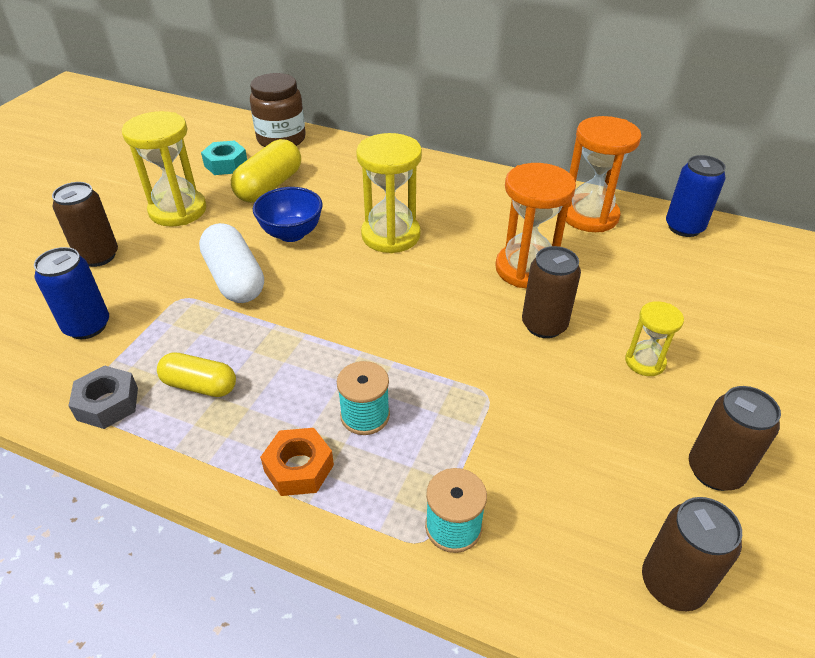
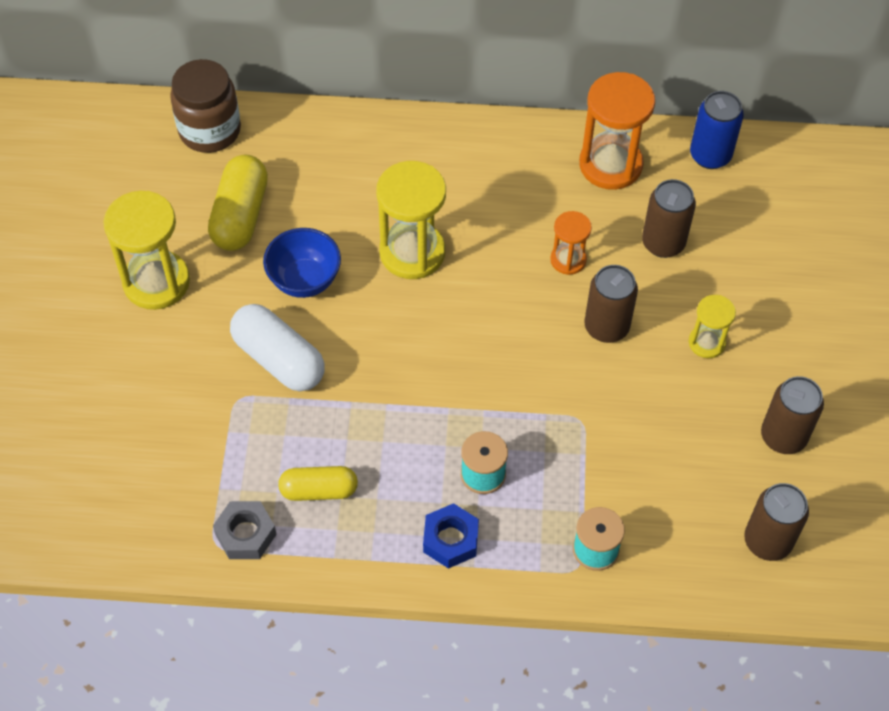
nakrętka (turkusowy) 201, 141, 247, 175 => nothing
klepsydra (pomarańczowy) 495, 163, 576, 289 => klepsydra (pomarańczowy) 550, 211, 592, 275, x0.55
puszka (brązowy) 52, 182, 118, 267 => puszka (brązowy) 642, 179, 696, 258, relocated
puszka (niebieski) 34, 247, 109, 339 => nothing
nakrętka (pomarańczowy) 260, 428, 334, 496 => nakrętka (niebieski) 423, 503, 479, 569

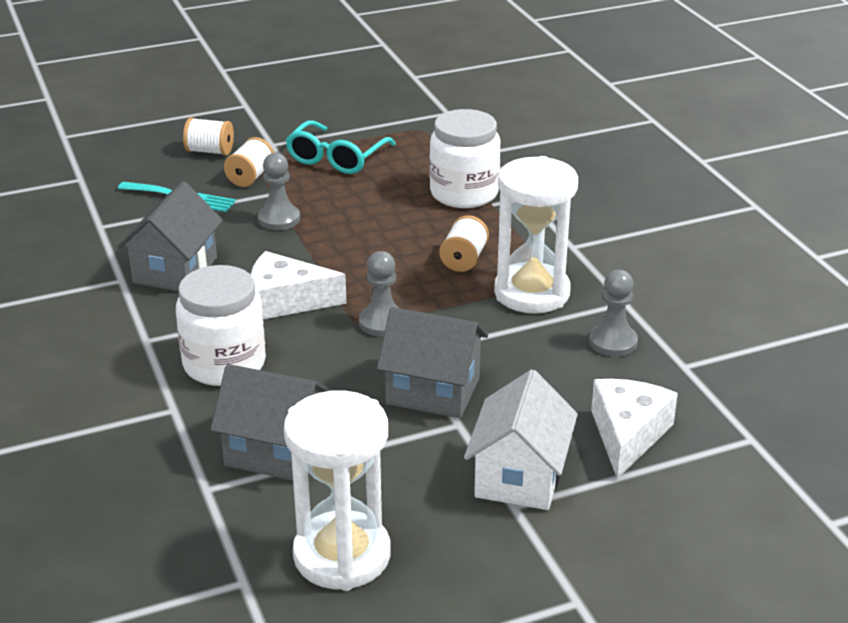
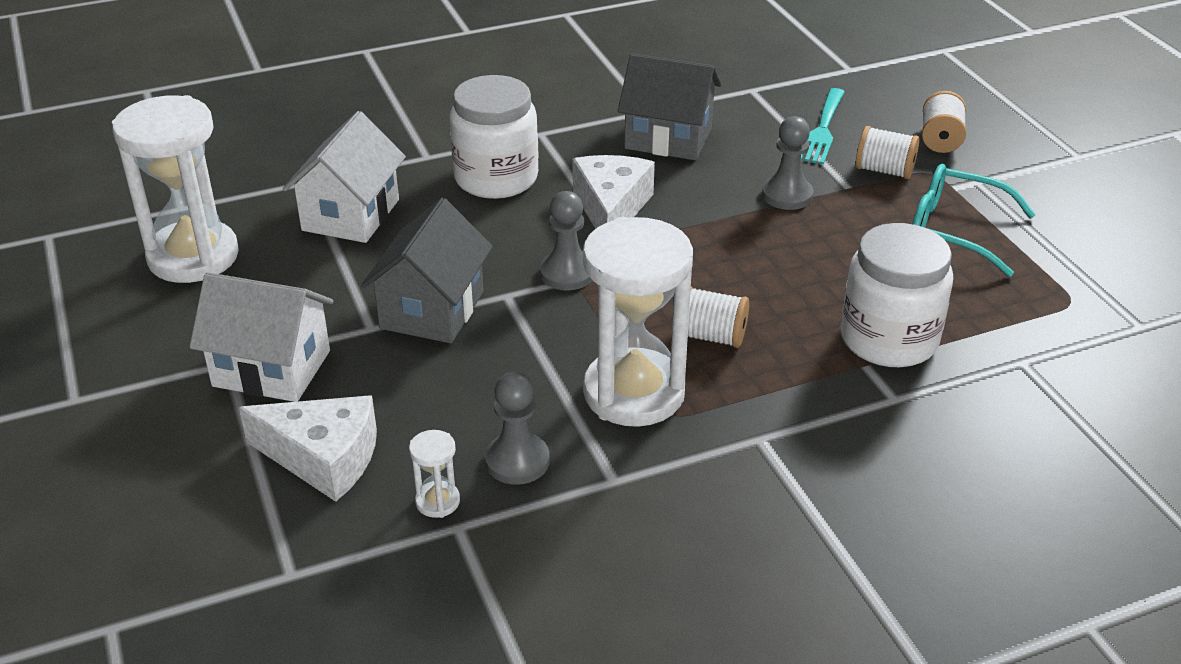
domek (szary) 210, 364, 332, 481 => domek (biały) 283, 111, 406, 243
nothing => klepsydra (biały) 409, 430, 460, 518

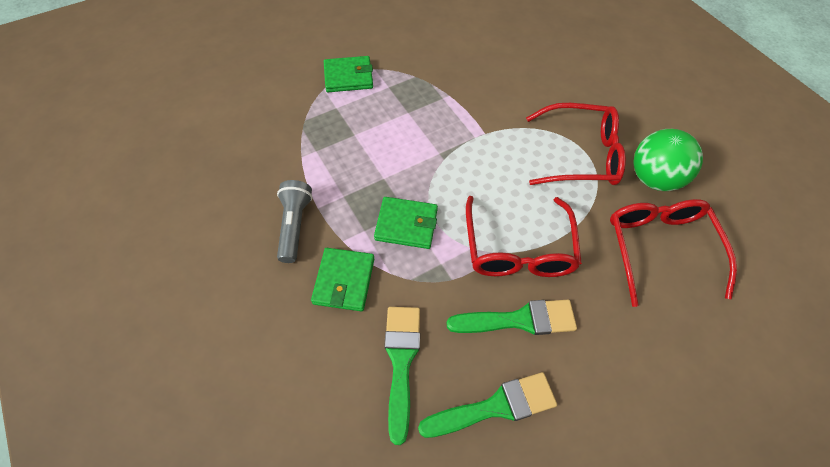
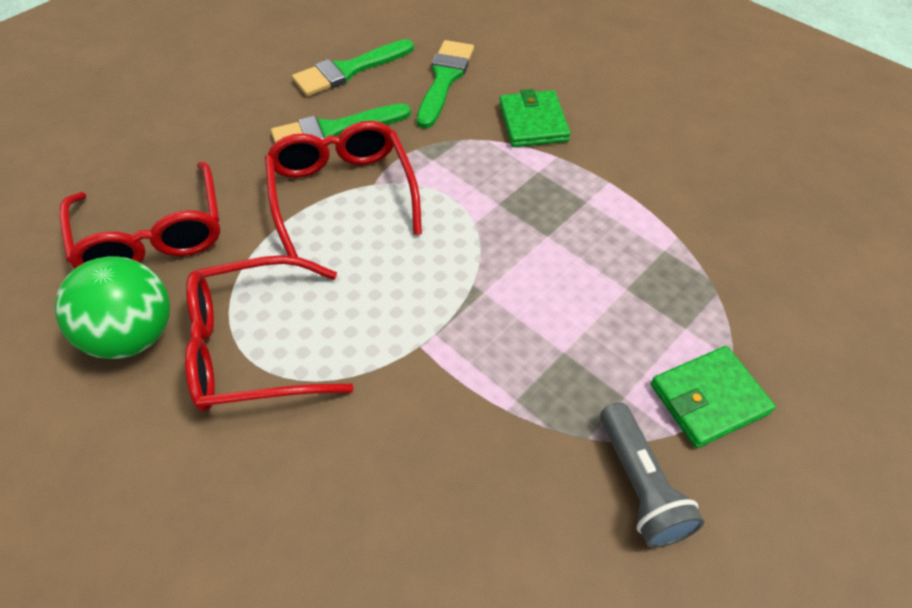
latarka (szary) 277, 180, 312, 263 => latarka (szary) 600, 402, 704, 548, relocated
portfel (zielony) 374, 197, 438, 249 => nothing
pędzel (zielony) 384, 307, 420, 445 => pędzel (zielony) 417, 40, 474, 129, 150 degrees counterclockwise

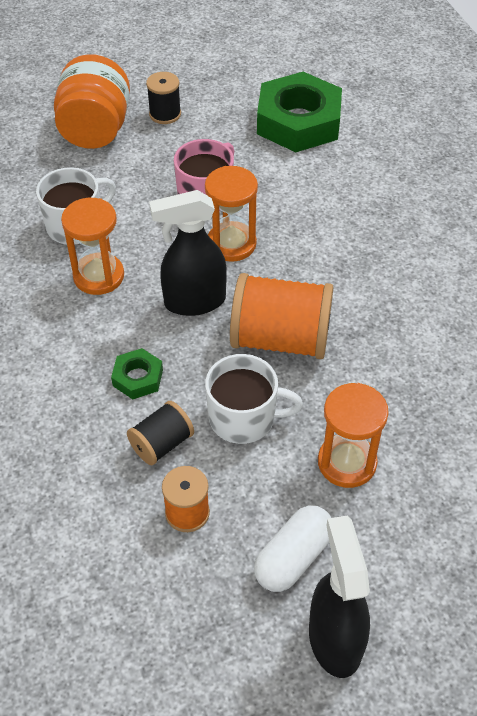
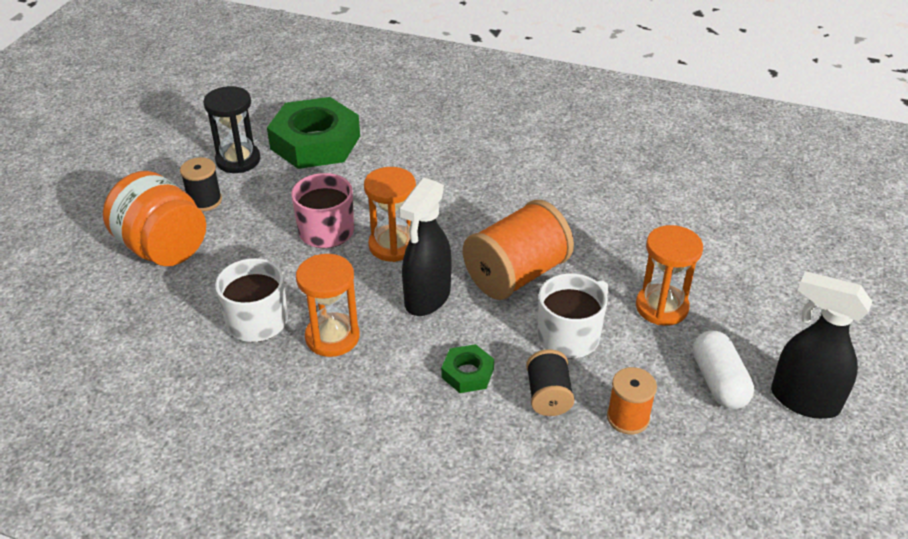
nothing => klepsydra (czarny) 203, 86, 261, 173

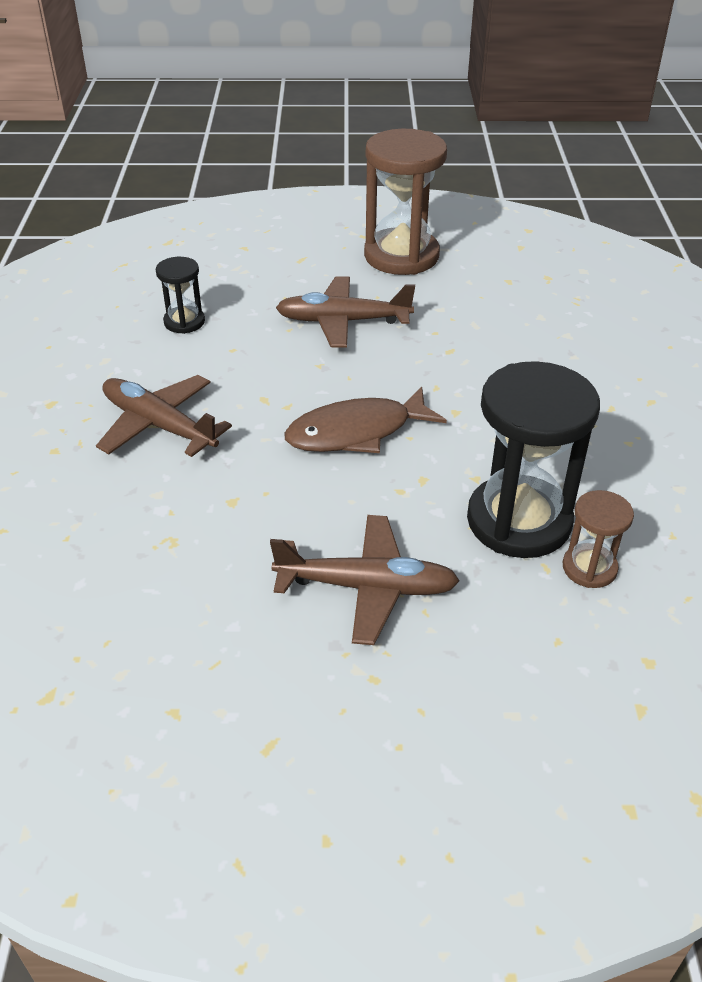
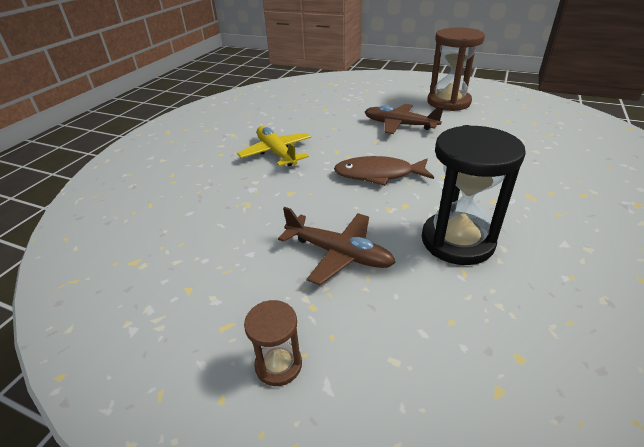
klepsydra (czarny) 156, 257, 205, 334 => nothing
samolot (brązowy) 96, 375, 232, 457 => samolot (żółty) 237, 126, 311, 166
klepsydra (brązowy) 563, 490, 634, 588 => klepsydra (brązowy) 244, 300, 302, 386, relocated

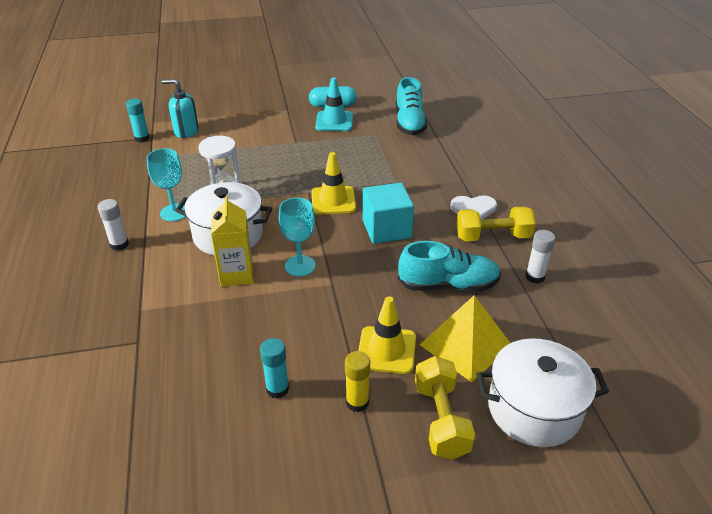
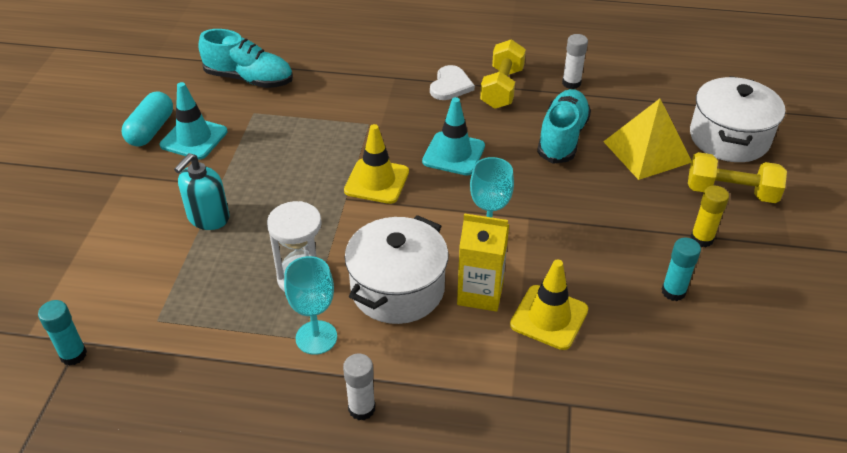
dozownik mydła (turkusowy) 162, 79, 199, 138 => dozownik mydła (turkusowy) 174, 153, 229, 230, relocated
sześcian (turkusowy) 363, 183, 414, 244 => pachołek (turkusowy) 422, 97, 485, 175
pachołek (żółty) 358, 296, 416, 374 => pachołek (żółty) 510, 259, 588, 350, relocated

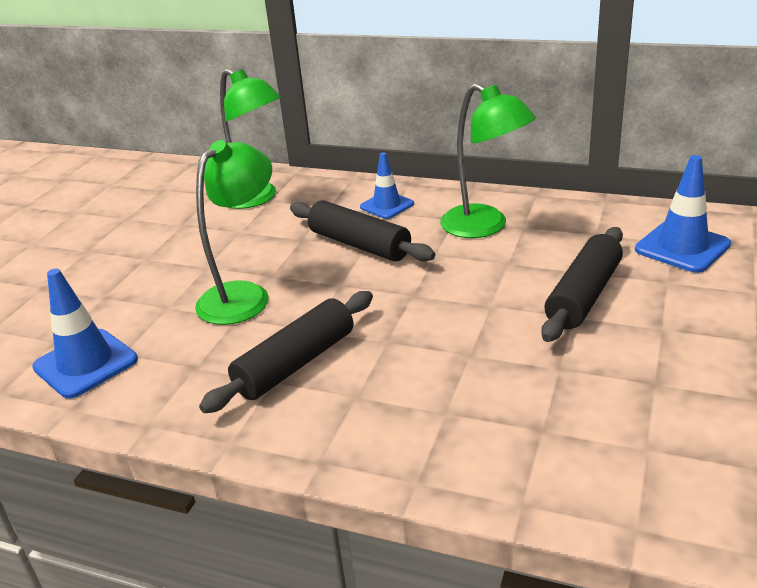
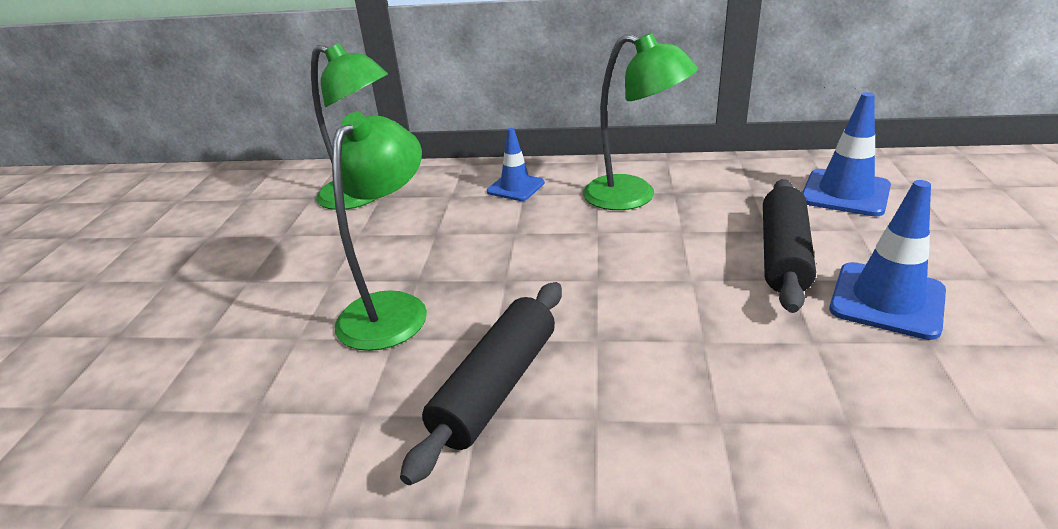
wałek do ciasta (czarny) 290, 200, 435, 262 => nothing
pachołek (niebieski) 32, 269, 138, 399 => pachołek (niebieski) 829, 180, 946, 340, relocated

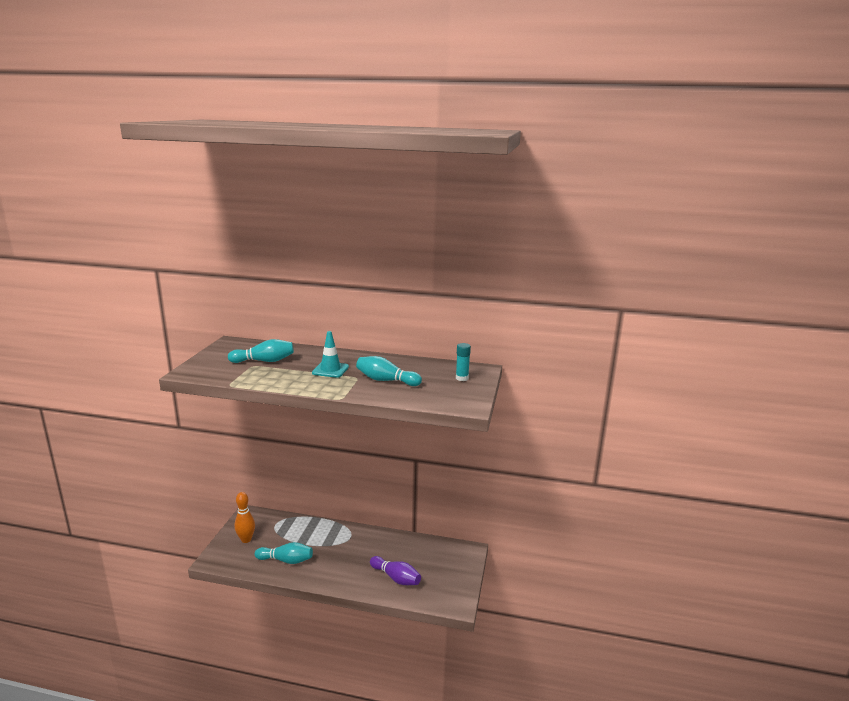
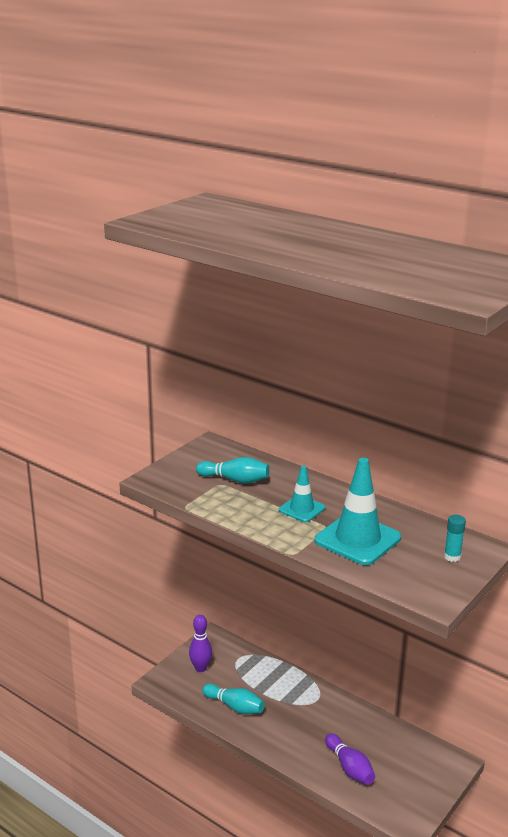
kręgiel (turkusowy) 356, 356, 422, 386 => pachołek (turkusowy) 315, 458, 401, 565
kręgiel (pomarańczowy) 234, 492, 255, 543 => kręgiel (fioletowy) 189, 615, 212, 672

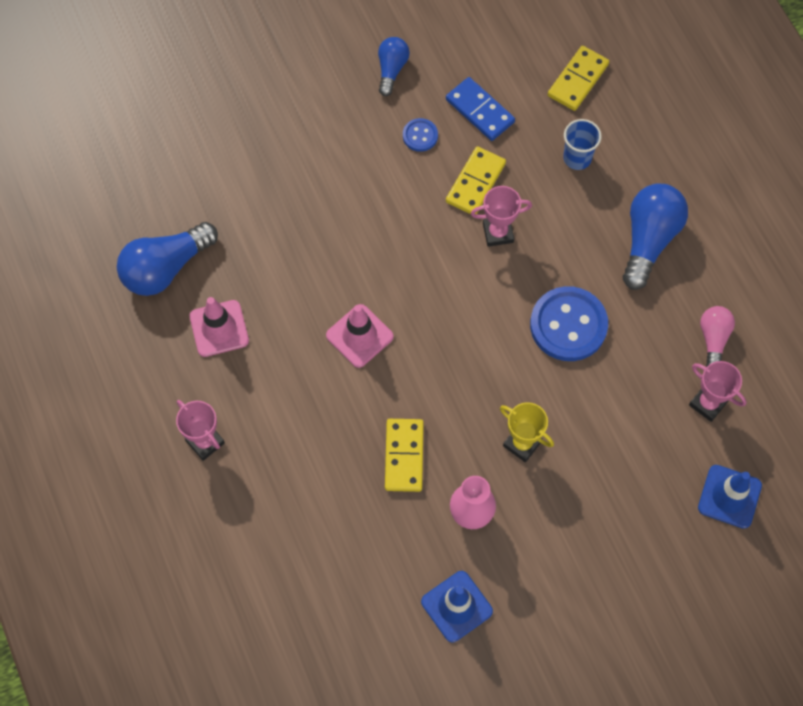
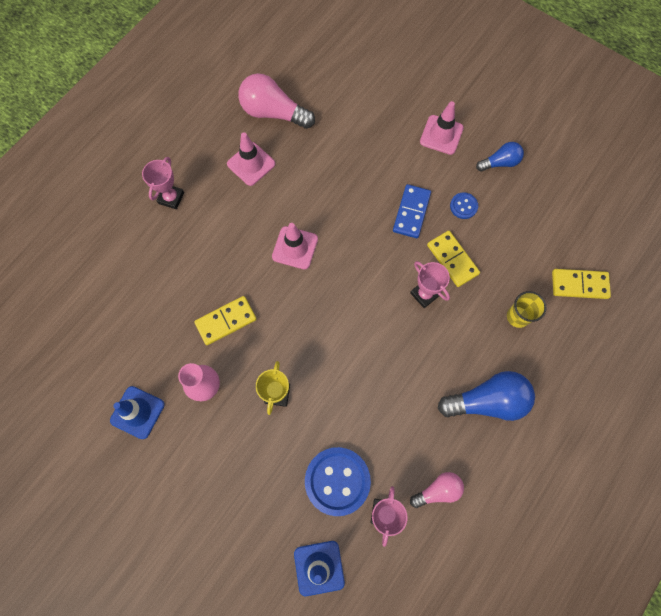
kostka domina (niebieski) 446, 77, 515, 141 => kostka domina (niebieski) 393, 184, 431, 238, relocated
szklanka (niebieski) 563, 119, 602, 170 => szklanka (żółty) 507, 291, 547, 328
kostka domina (żółty) 446, 146, 506, 214 => kostka domina (żółty) 427, 231, 480, 287, 60 degrees clockwise
żarówka (niebieski) 117, 222, 218, 296 => żarówka (różowy) 239, 73, 315, 129
guzik (niebieski) 530, 286, 608, 361 => guzik (niebieski) 305, 447, 371, 516, relocated
nothing => pachołek (różowy) 420, 101, 464, 155

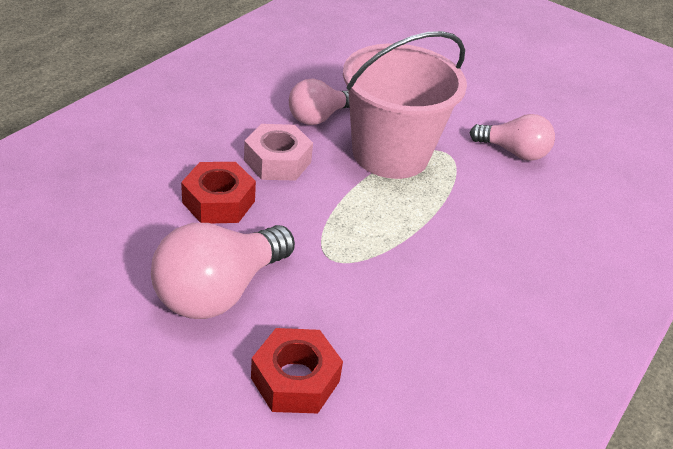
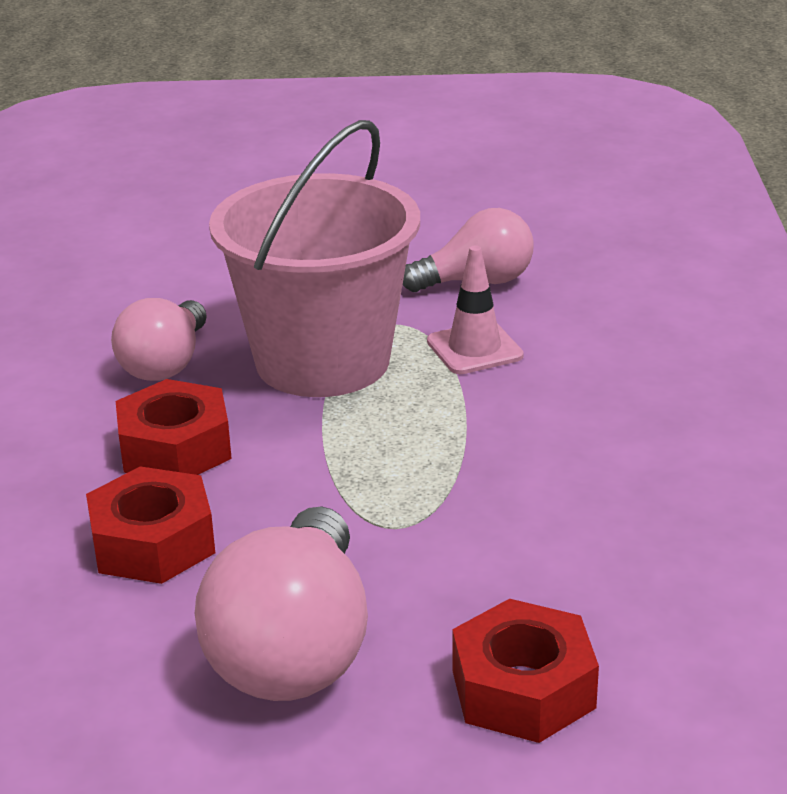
nakrętka (różowy) 244, 124, 313, 181 => nakrętka (czerwony) 116, 379, 232, 475
nothing => pachołek (różowy) 427, 245, 524, 374

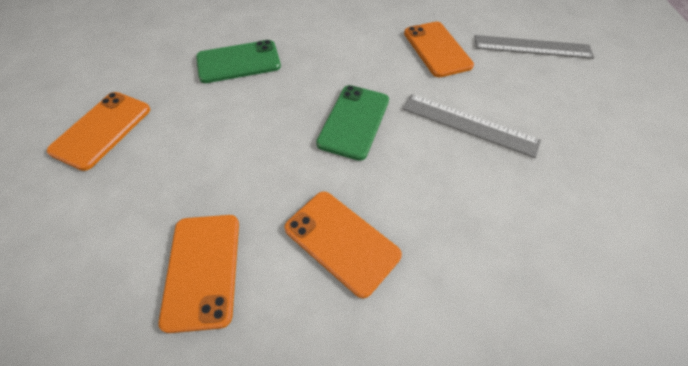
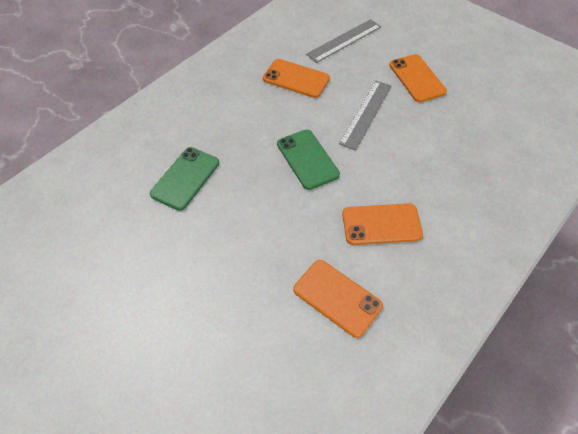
telefon (pomarańczowy) 47, 92, 150, 171 => telefon (pomarańczowy) 389, 54, 447, 102, relocated
linijka (szary) 403, 94, 541, 158 => linijka (szary) 339, 81, 391, 150, 45 degrees counterclockwise

